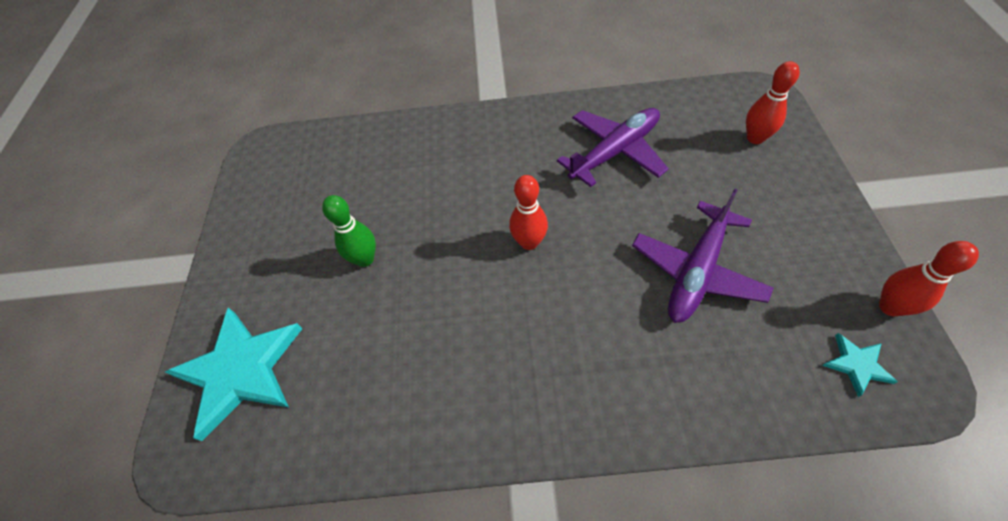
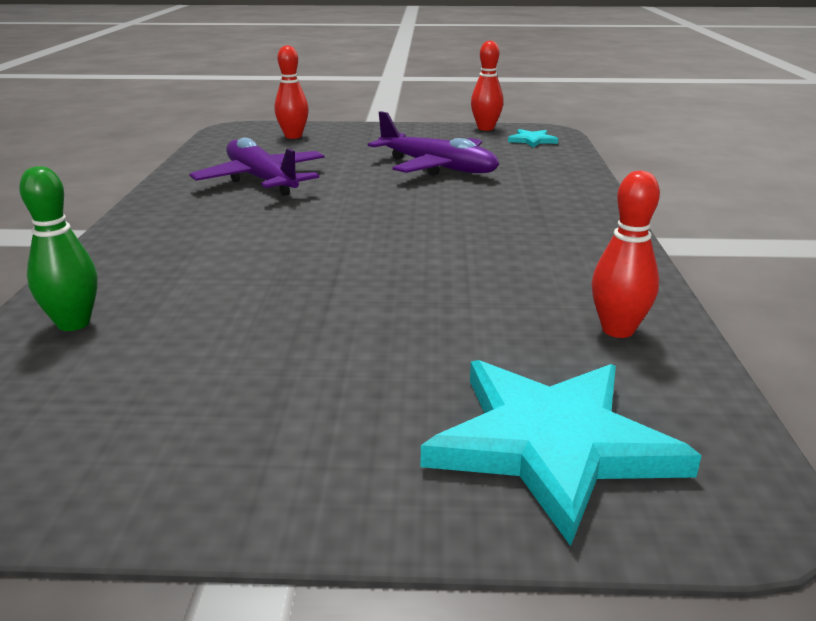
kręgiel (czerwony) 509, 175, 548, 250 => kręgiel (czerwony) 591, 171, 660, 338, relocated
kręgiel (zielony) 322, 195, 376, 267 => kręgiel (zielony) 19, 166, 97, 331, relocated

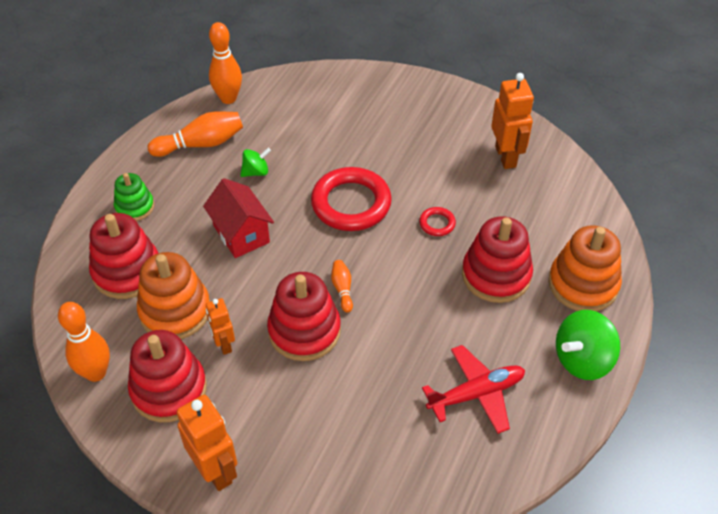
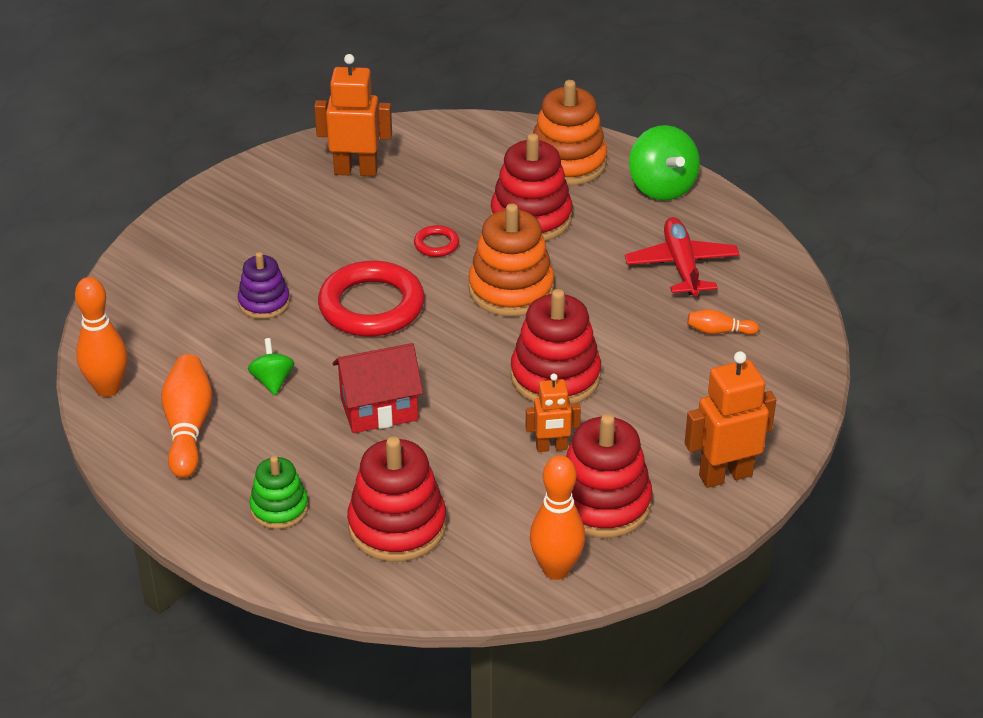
zabawka nakładanka (pomarańczowy) 137, 252, 210, 339 => zabawka nakładanka (pomarańczowy) 468, 203, 554, 317, relocated
kręgiel (pomarańczowy) 331, 260, 353, 313 => kręgiel (pomarańczowy) 687, 309, 759, 335, relocated
nothing => zabawka nakładanka (fioletowy) 238, 252, 290, 319

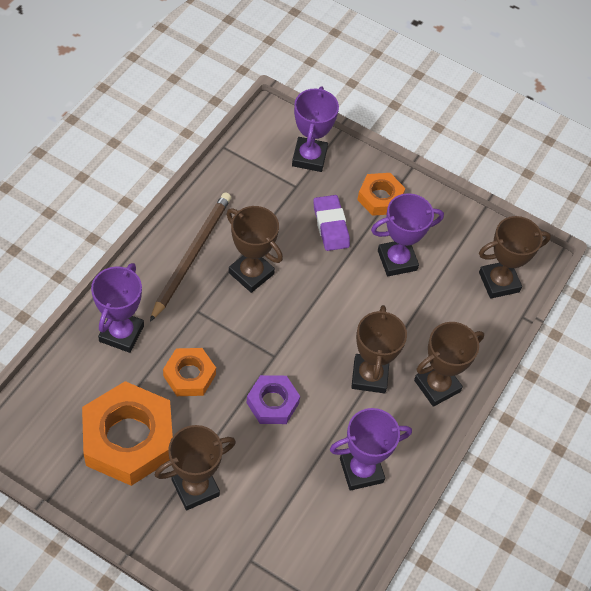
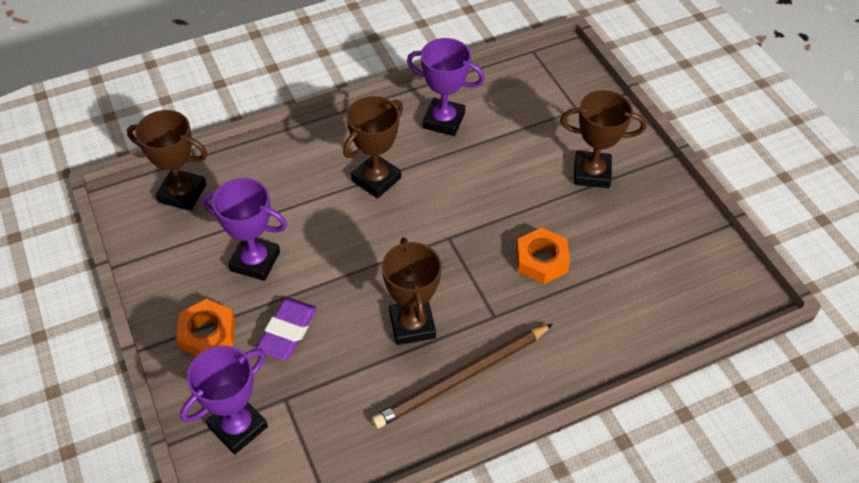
puchar (fioletowy) 91, 263, 144, 353 => nothing
puchar (brązowy) 414, 322, 484, 407 => nothing
nakrętka (fioletowy) 247, 375, 300, 424 => nothing
nakrętka (pomarańczowy) 82, 381, 173, 486 => nothing

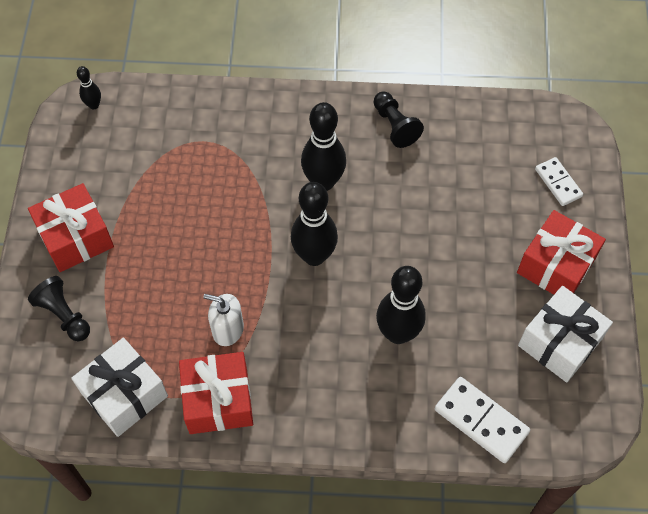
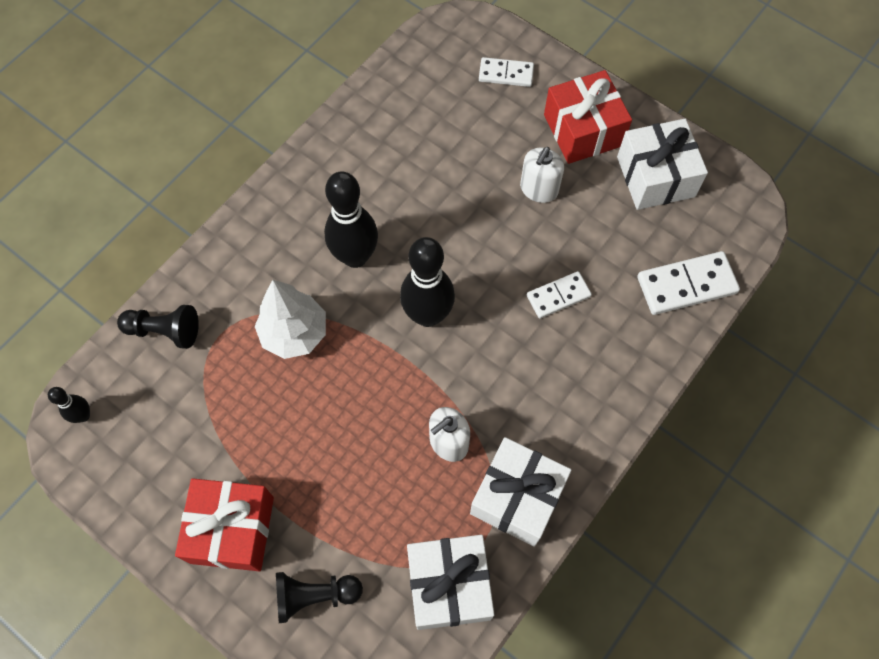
pionek (czarny) 374, 92, 424, 148 => pionek (czarny) 117, 305, 199, 349, relocated
kręgiel (czarny) 376, 266, 426, 344 => kostka domina (biały) 527, 271, 592, 319
prezent (czerwony) 179, 352, 253, 434 => prezent (biały) 470, 437, 571, 547
nothing => dozownik mydła (biały) 520, 147, 564, 203
nothing => drzewko (biały) 255, 280, 326, 359

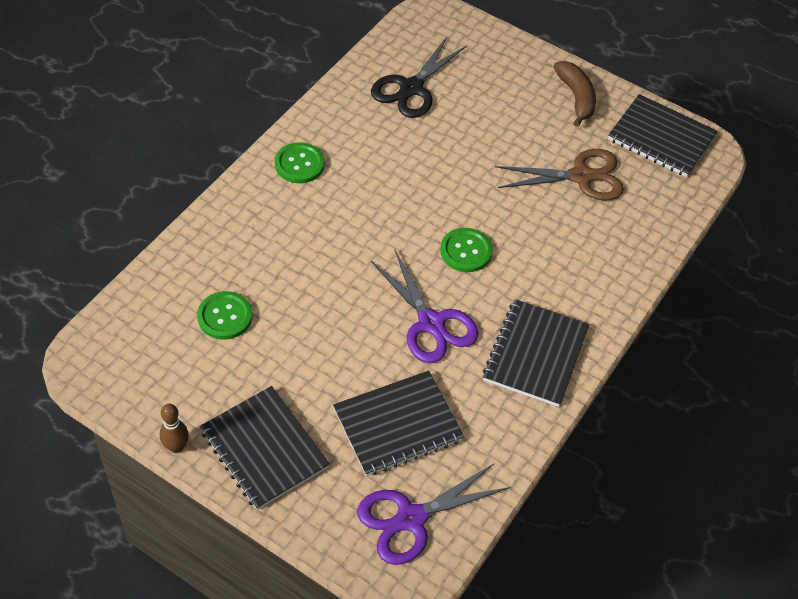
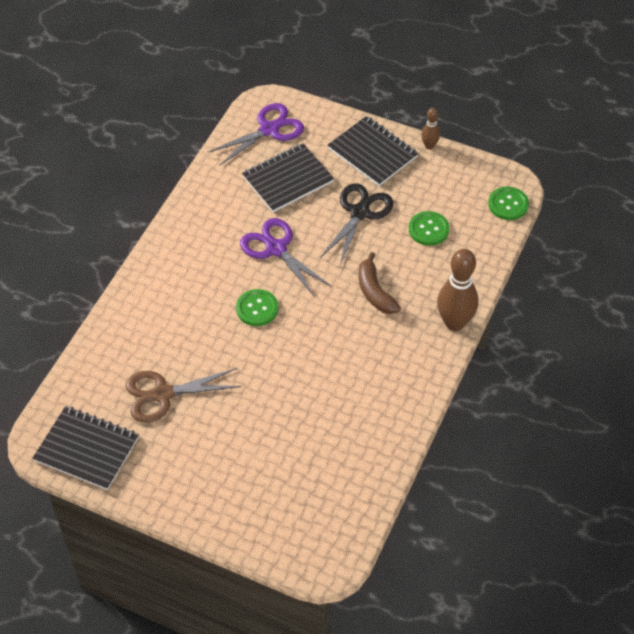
nożyczki (czarny) 371, 37, 467, 118 => nożyczki (czarny) 320, 183, 393, 265, relocated
banan (brązowy) 554, 61, 596, 127 => banan (brązowy) 359, 252, 401, 314, relocated
guzik (zielony) 275, 142, 324, 183 => guzik (zielony) 488, 187, 529, 220, relocated
zeszyt (czarny) 483, 299, 589, 407 => nothing
nothing => kręgiel (brązowy) 437, 249, 478, 331

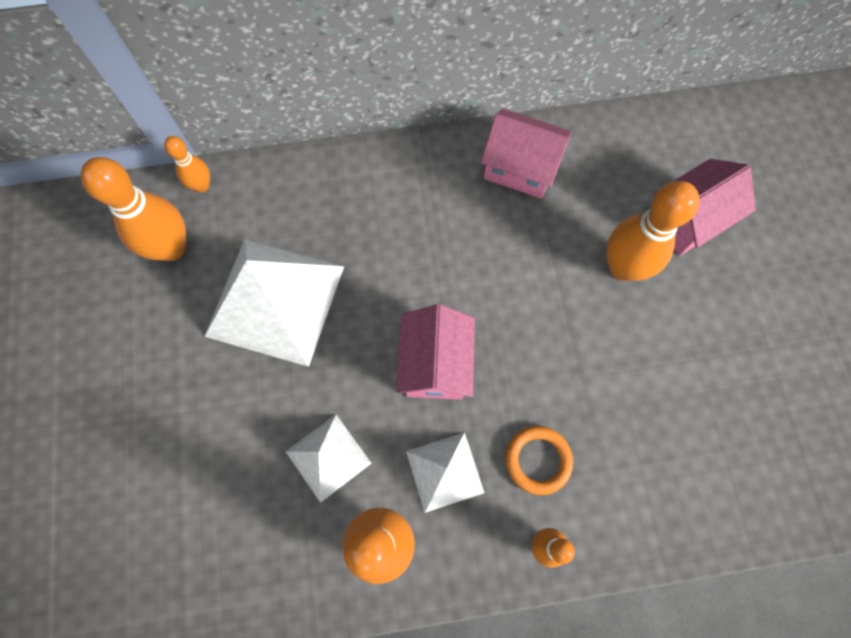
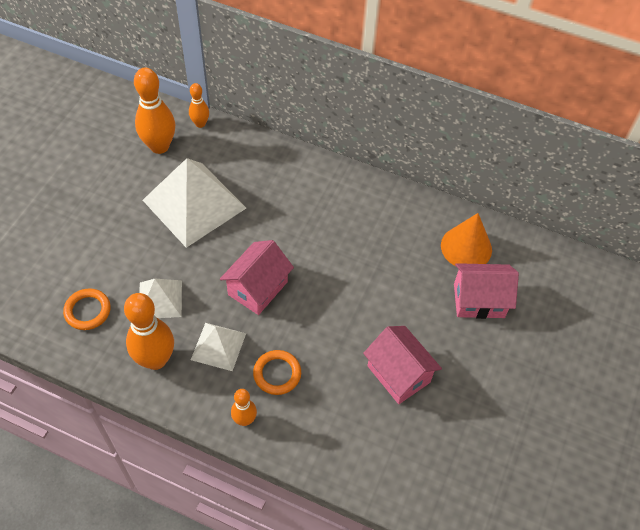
domek (różowy) 481, 109, 571, 199 => domek (różowy) 363, 326, 442, 404, relocated
kręgiel (pomarańczowy) 606, 181, 700, 281 => nothing
nothing => stożek (pomarańczowy) 441, 213, 492, 266
nothing => pierścień (pomarańczowy) 63, 288, 111, 330

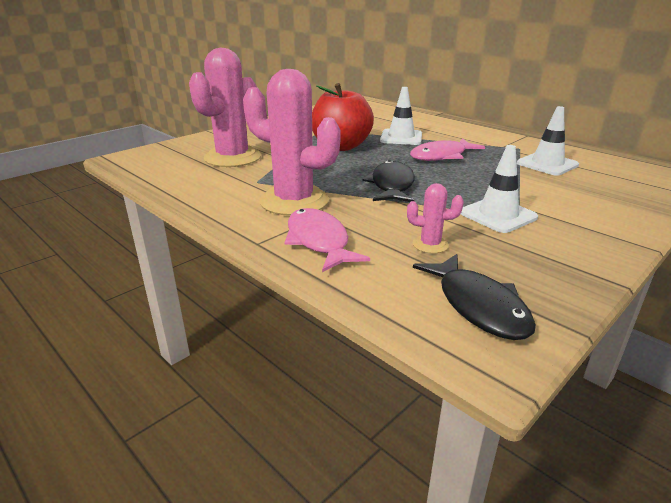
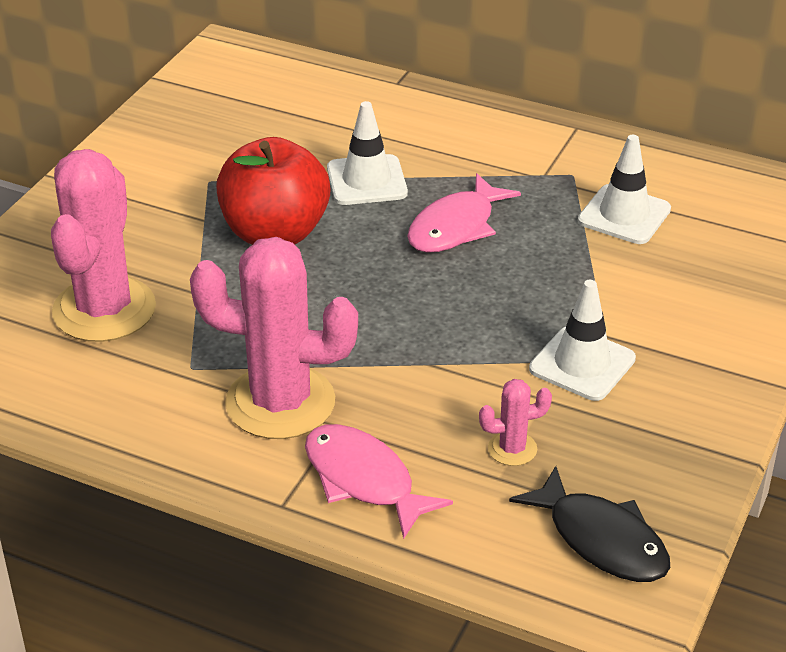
ryba (czarny) 362, 160, 415, 202 => nothing

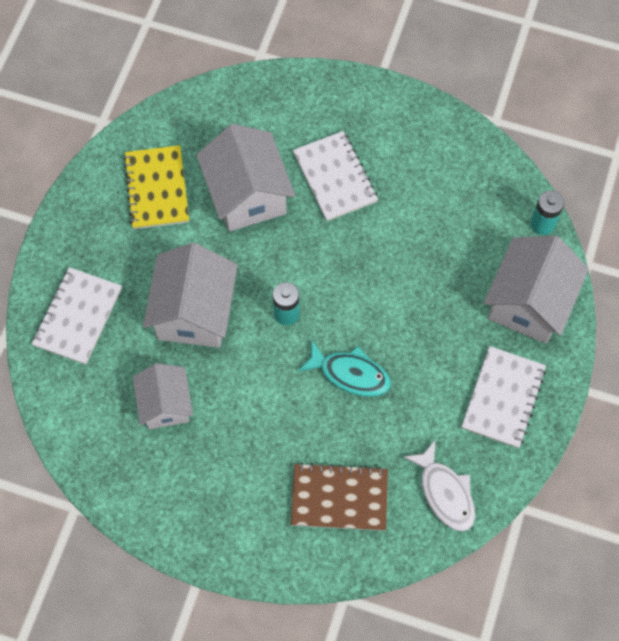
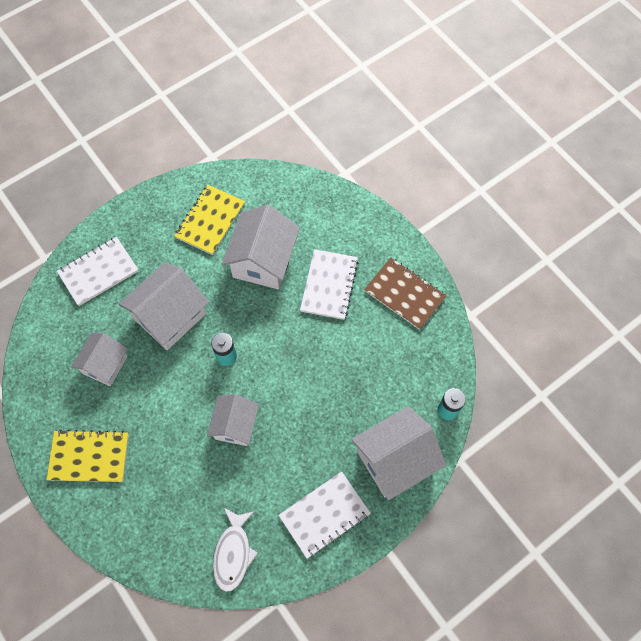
ryba (turkusowy) 298, 340, 391, 397 => domek (biały) 207, 394, 259, 446
zeszyt (brązowy) 291, 463, 388, 531 => zeszyt (brązowy) 364, 258, 447, 330, relocated
nothing => zeszyt (żółty) 47, 430, 129, 482

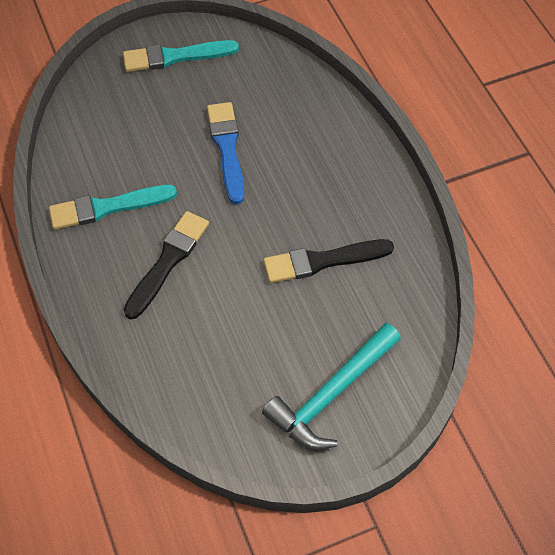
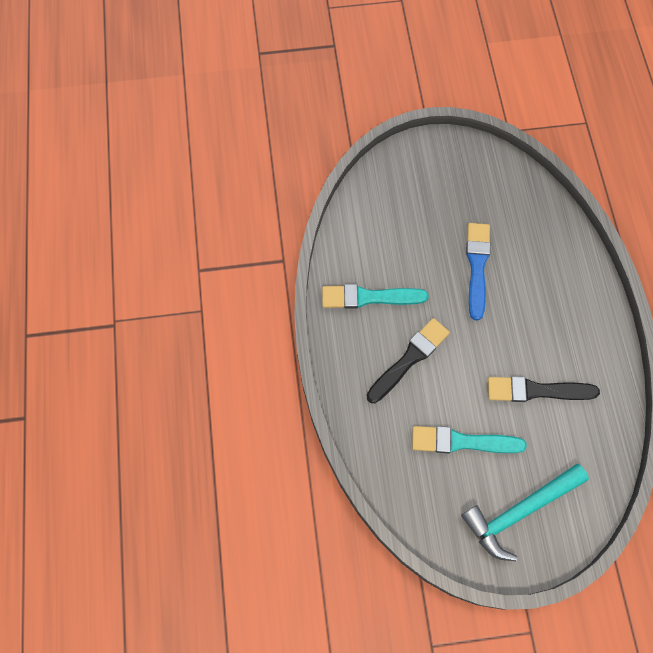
pędzel (turkusowy) 123, 40, 239, 72 => pędzel (turkusowy) 412, 426, 527, 453, relocated

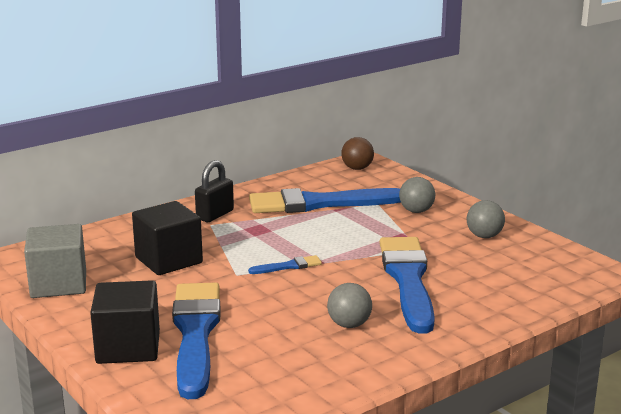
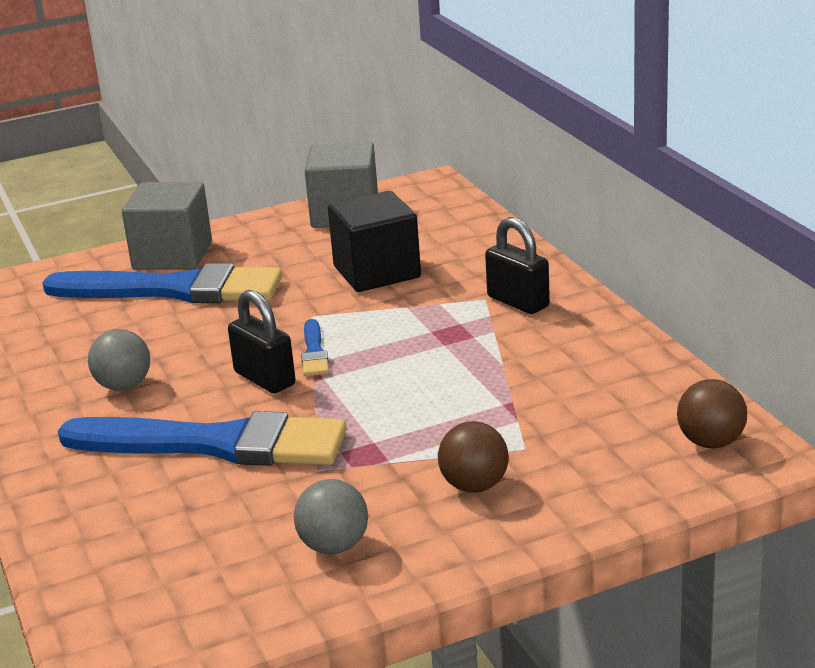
piłka (szary) 399, 177, 435, 213 => piłka (brązowy) 438, 421, 509, 493
pędzel (niebieski) 249, 188, 400, 213 => nothing
sześcian (czarny) 90, 280, 160, 364 => sześcian (szary) 122, 182, 212, 270
nothing => kłódka (czarny) 228, 290, 295, 393

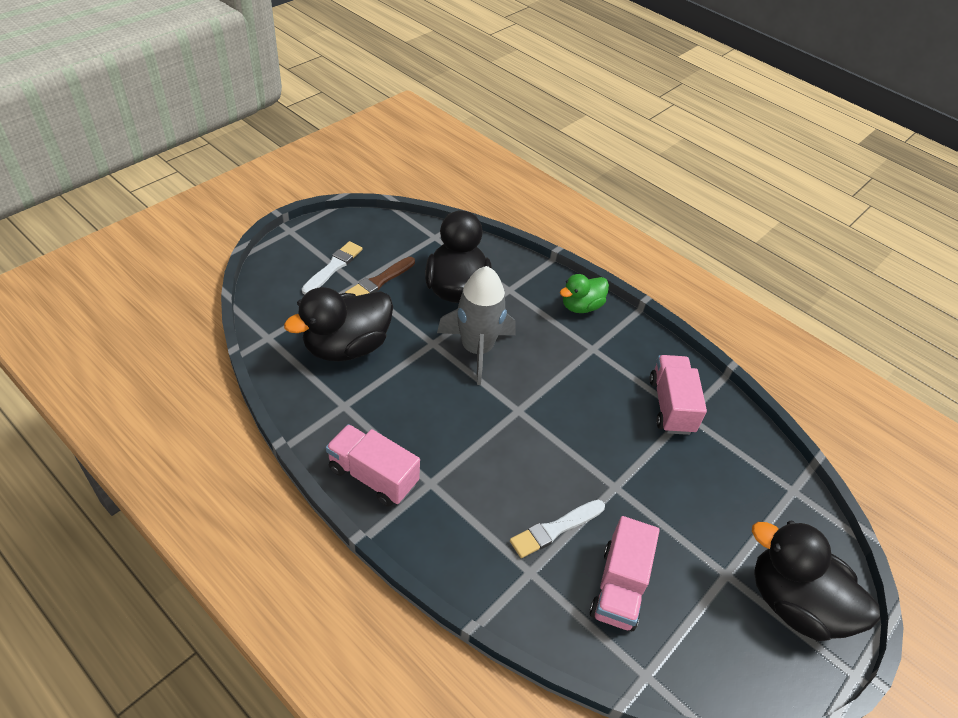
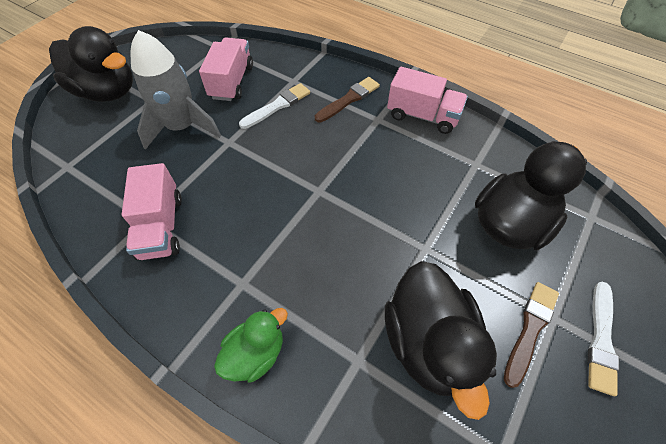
rakieta (szary) 437, 266, 516, 385 => rakieta (szary) 131, 30, 221, 150, relocated
nothing => pędzel (brązowy) 315, 77, 380, 123

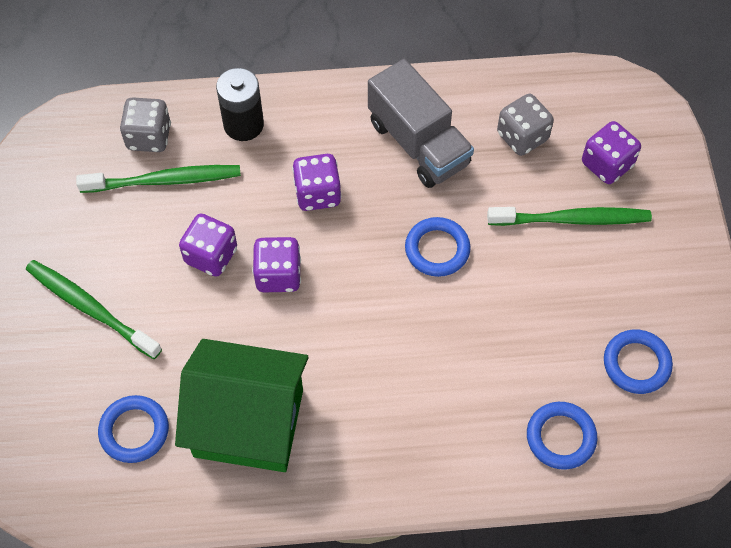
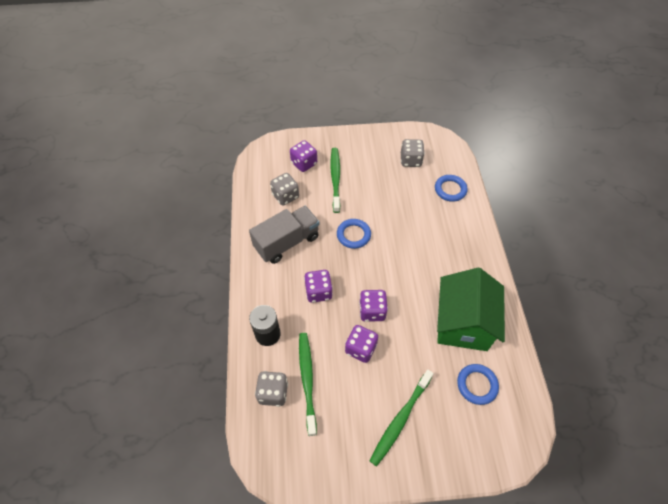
pierścień (niebieski) 604, 329, 673, 394 => kostka do gry (szary) 401, 139, 425, 167

